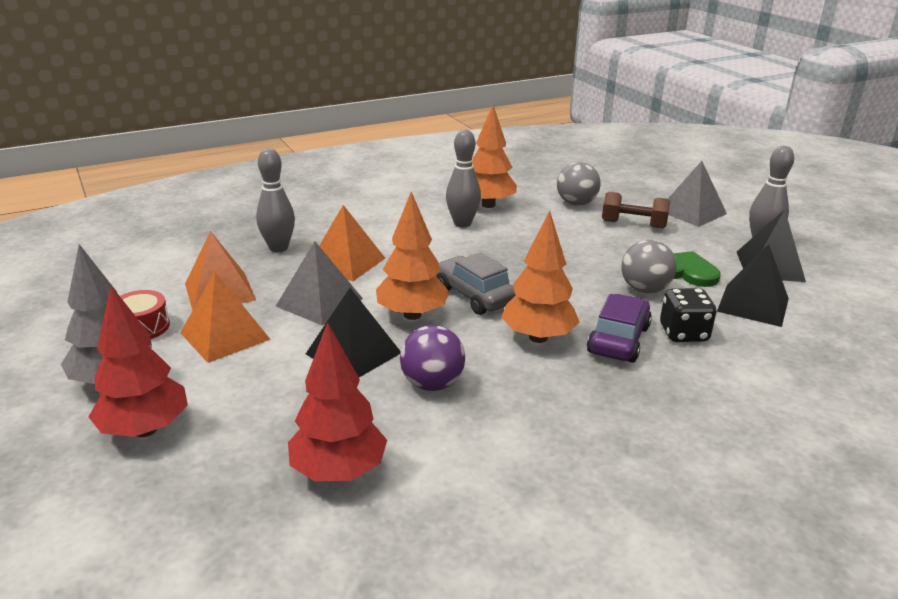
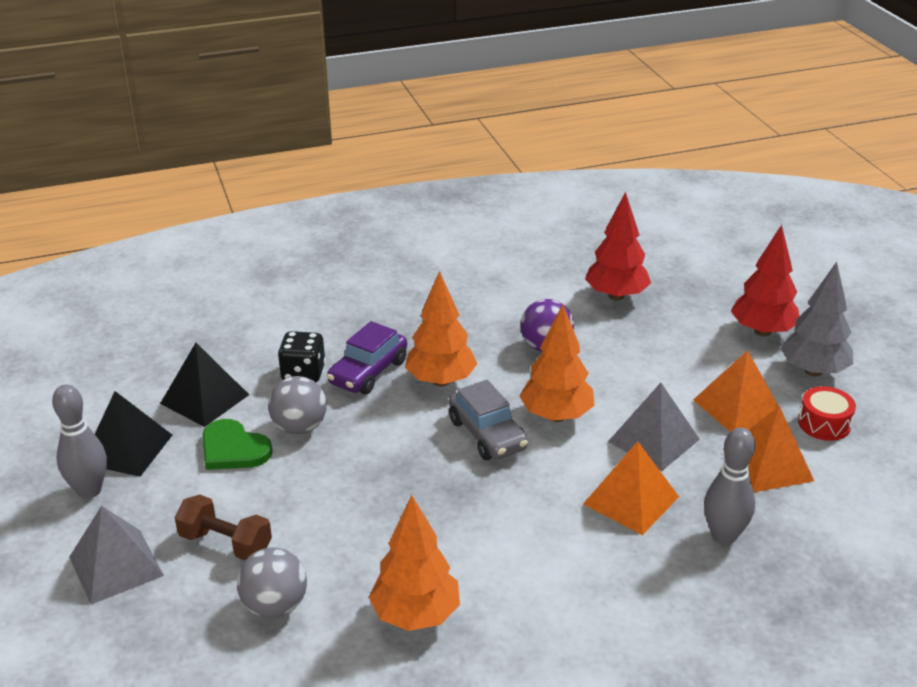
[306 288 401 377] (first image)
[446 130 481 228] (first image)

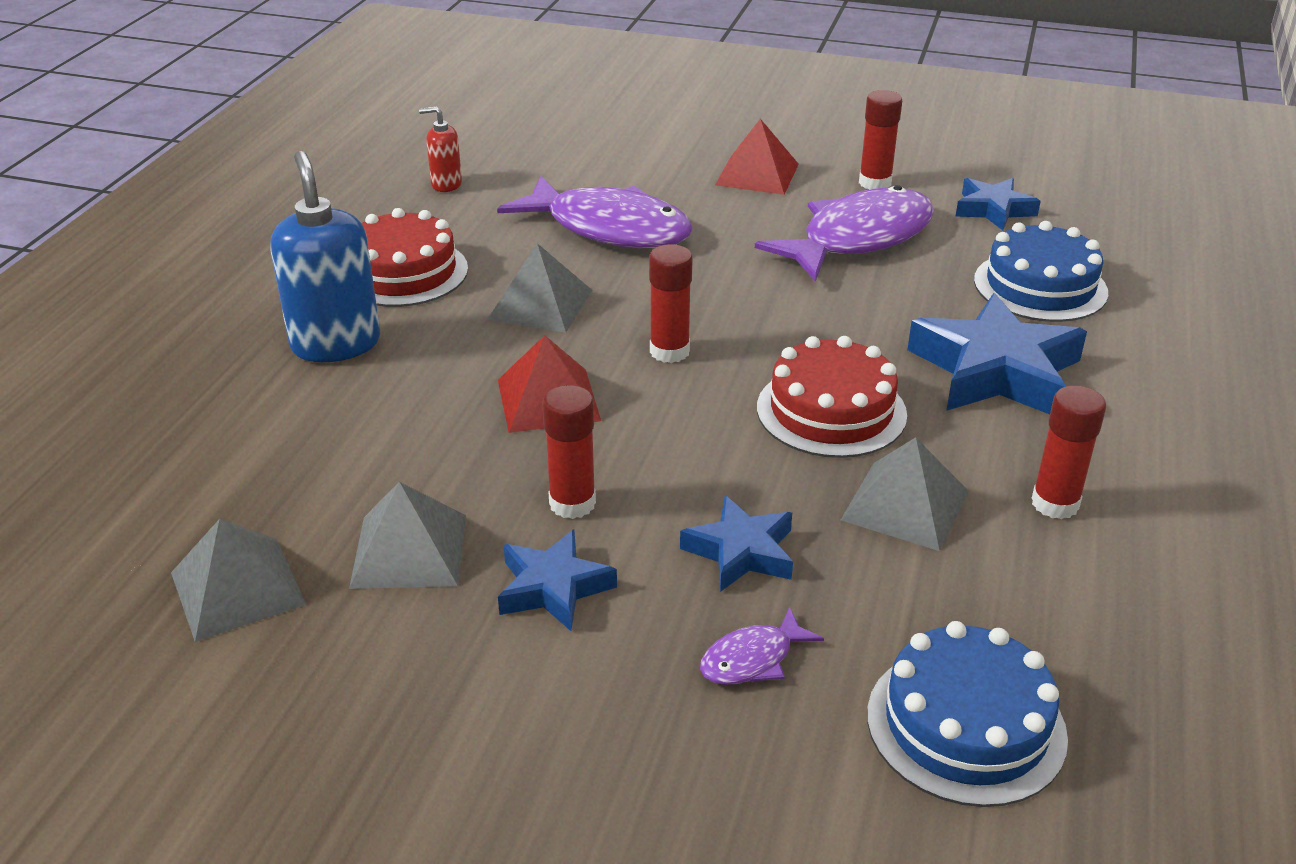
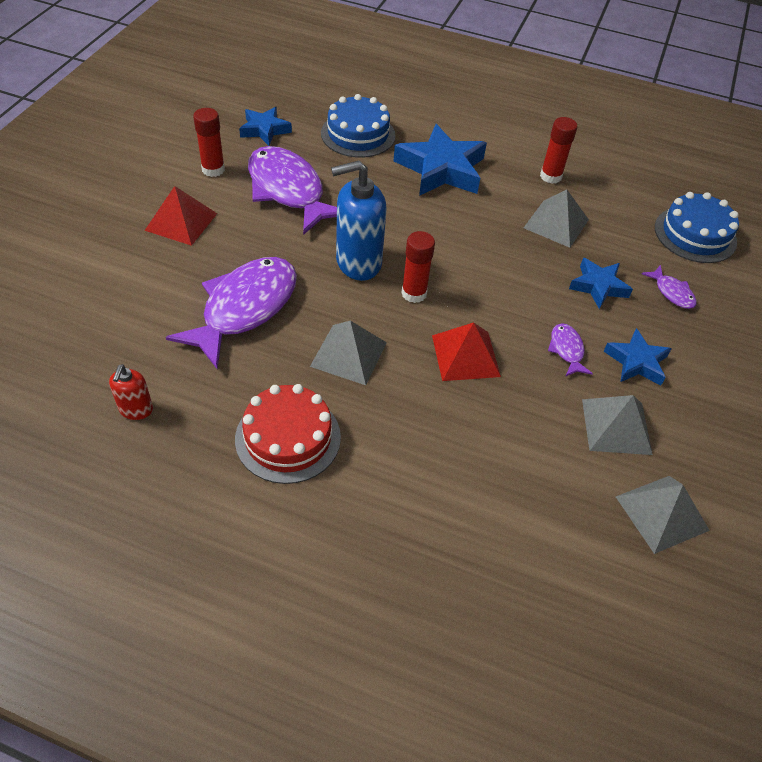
[757 336 907 458] (first image)
[331 160 386 281]
[548 323 593 377]

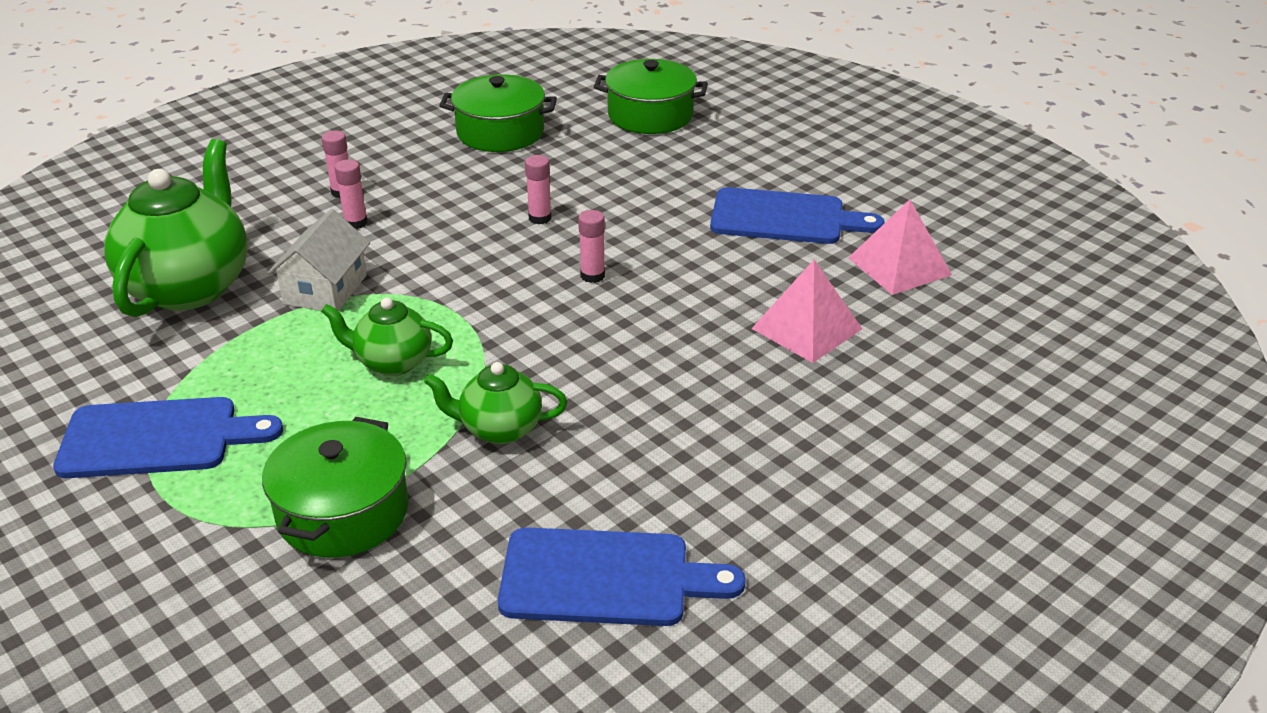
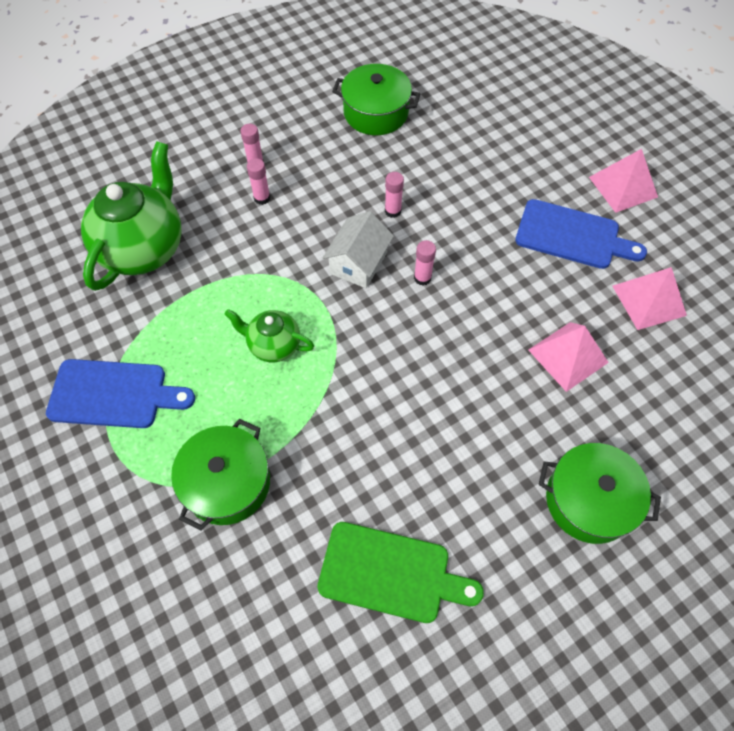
[424 362 567 444] (first image)
[589 149 658 213]
[323 211 394 288]
[538 443 661 544]
[317 522 484 623]

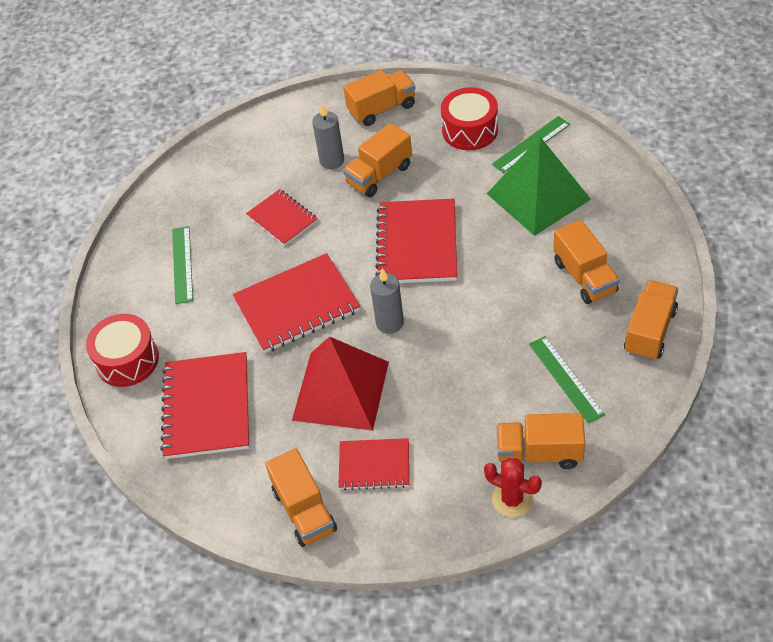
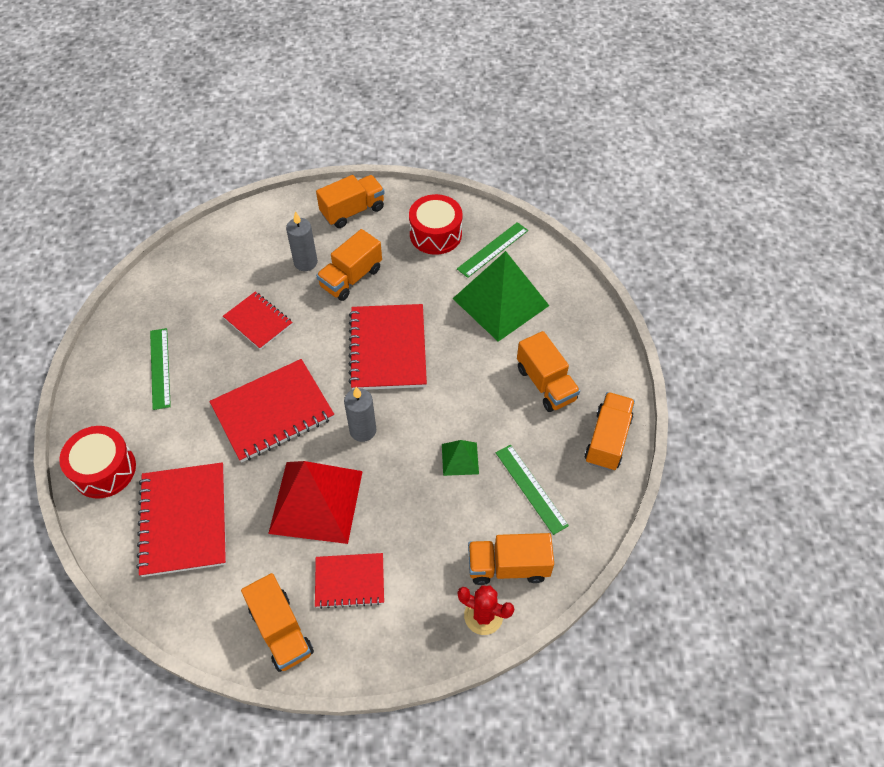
[442 440 479 476]

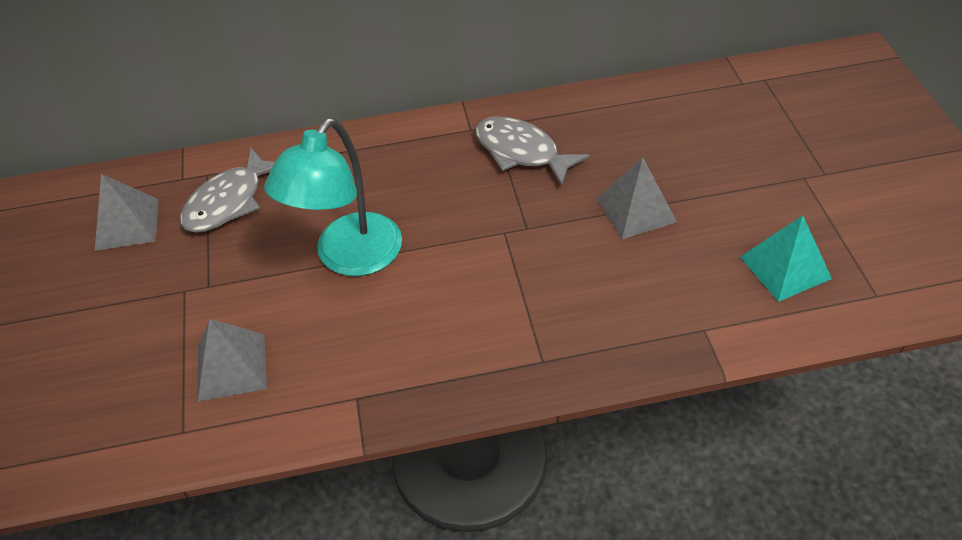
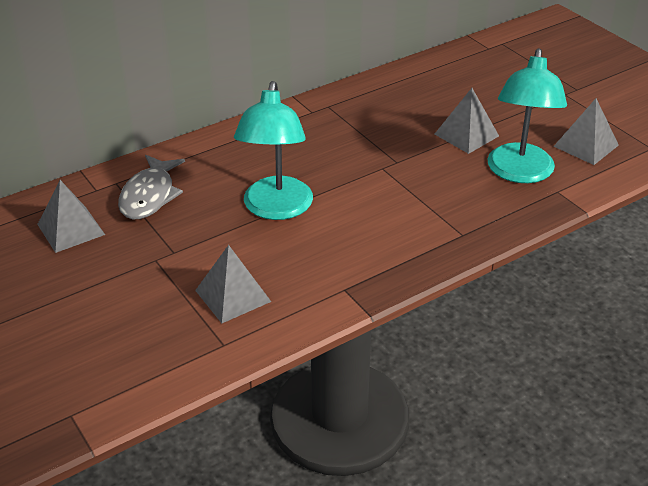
[475 116 589 187] (first image)
[488 48 567 183]
[553 98 619 165]

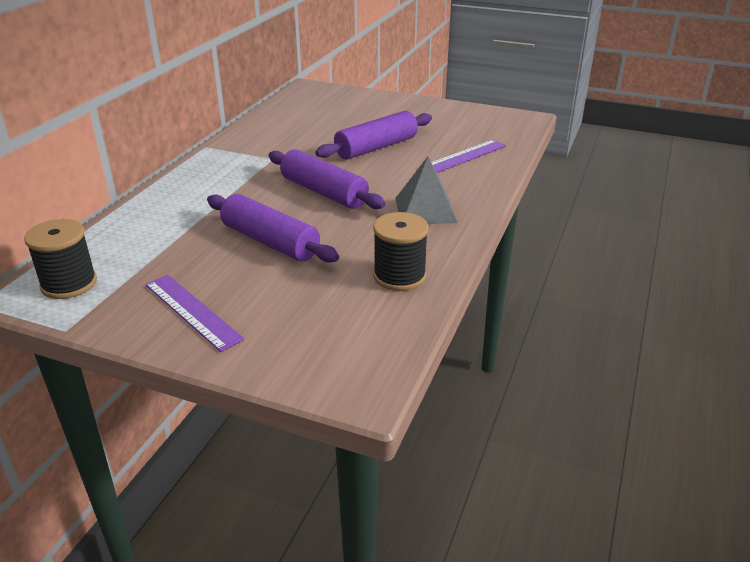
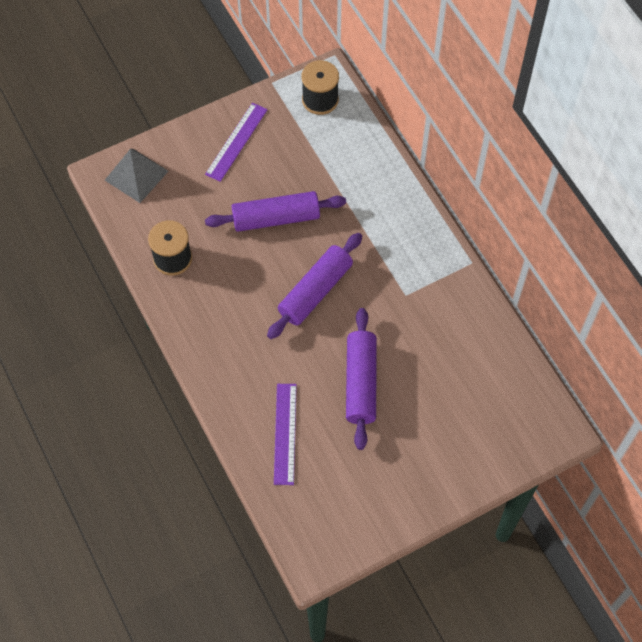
[105 149 168 203]
[205 103 268 182]
[267 233 362 339]

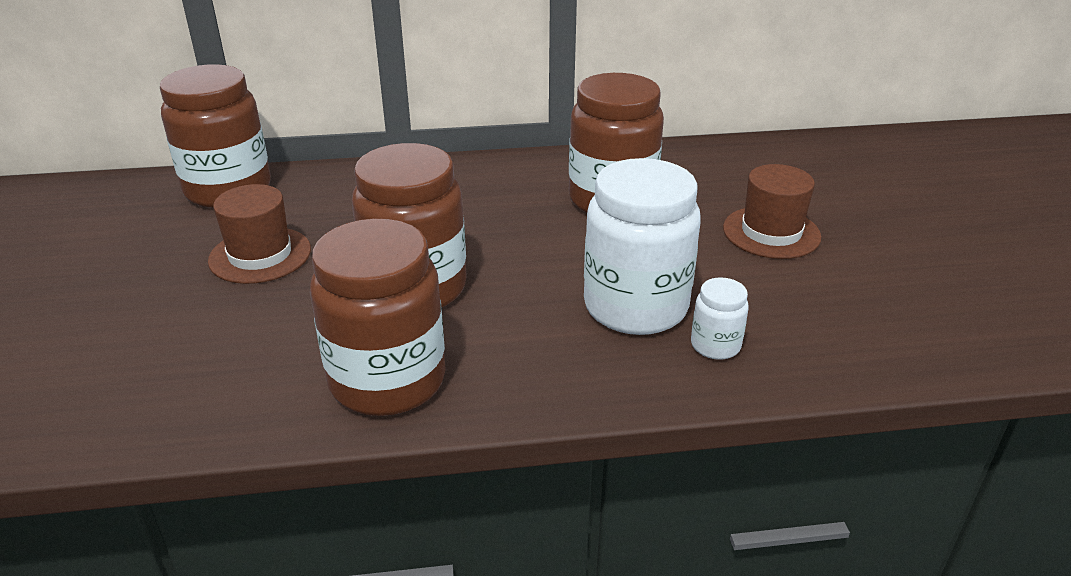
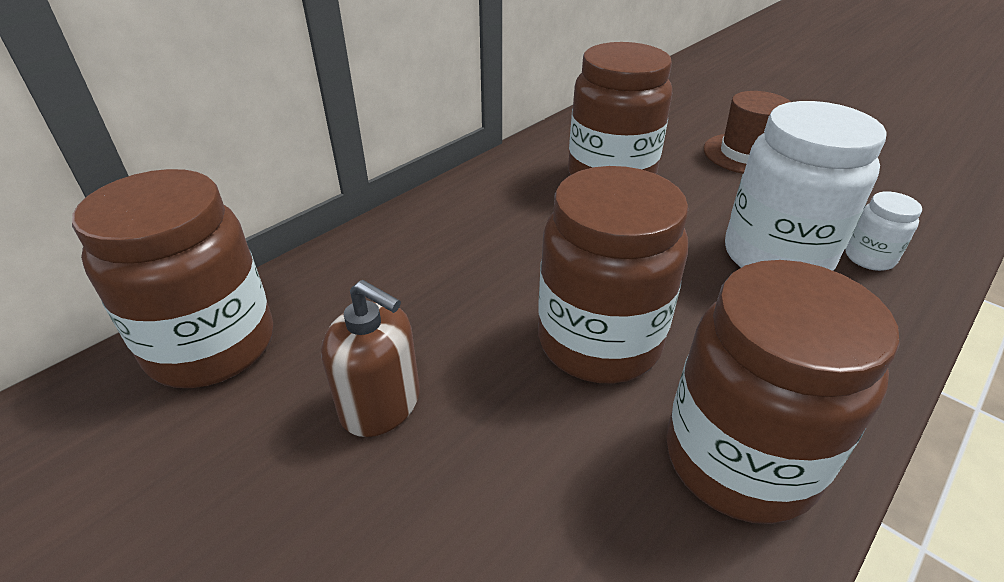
[321 280 420 437]

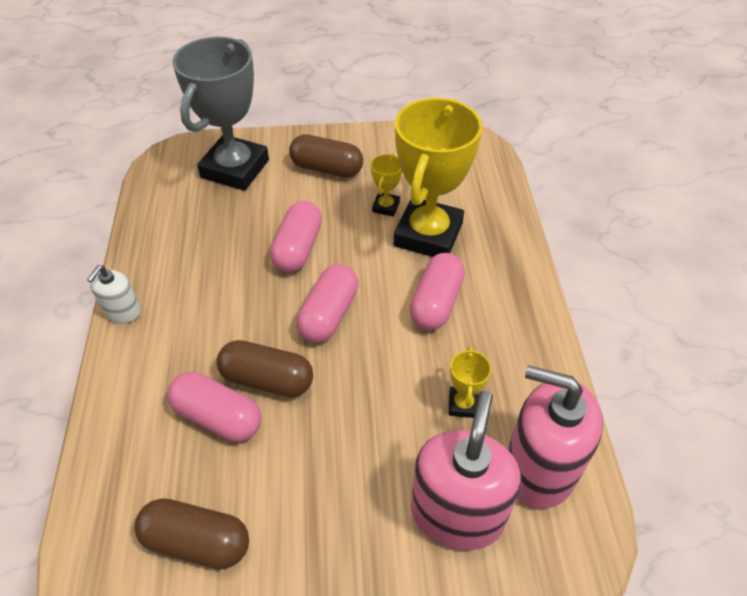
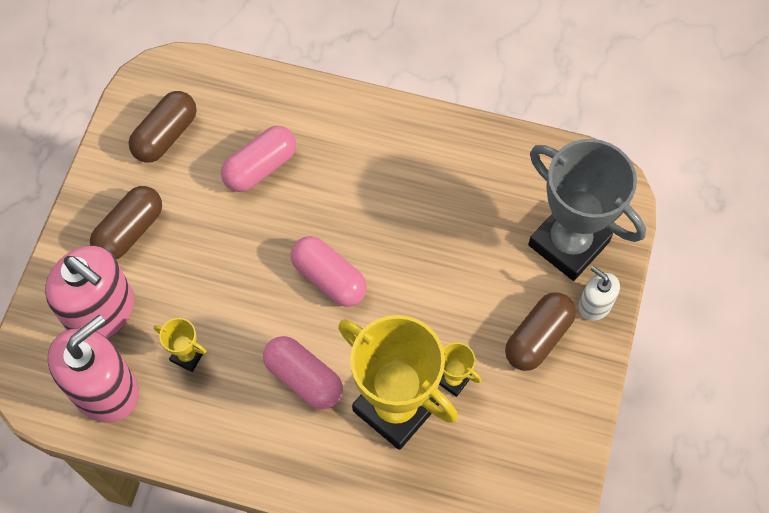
[270 201 322 272] (first image)
[578 266 620 321]
[90 186 162 259]

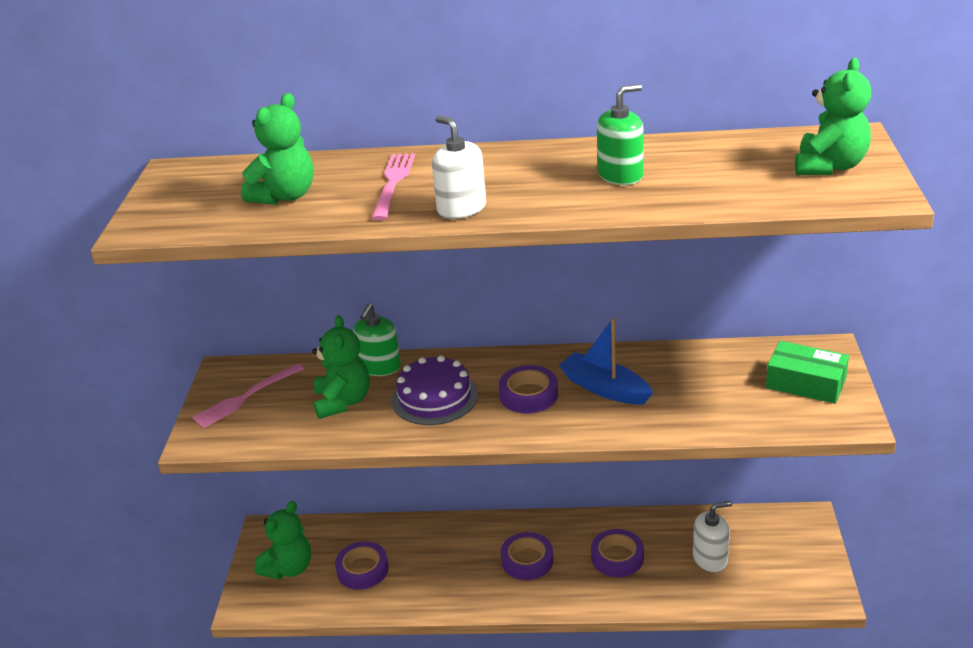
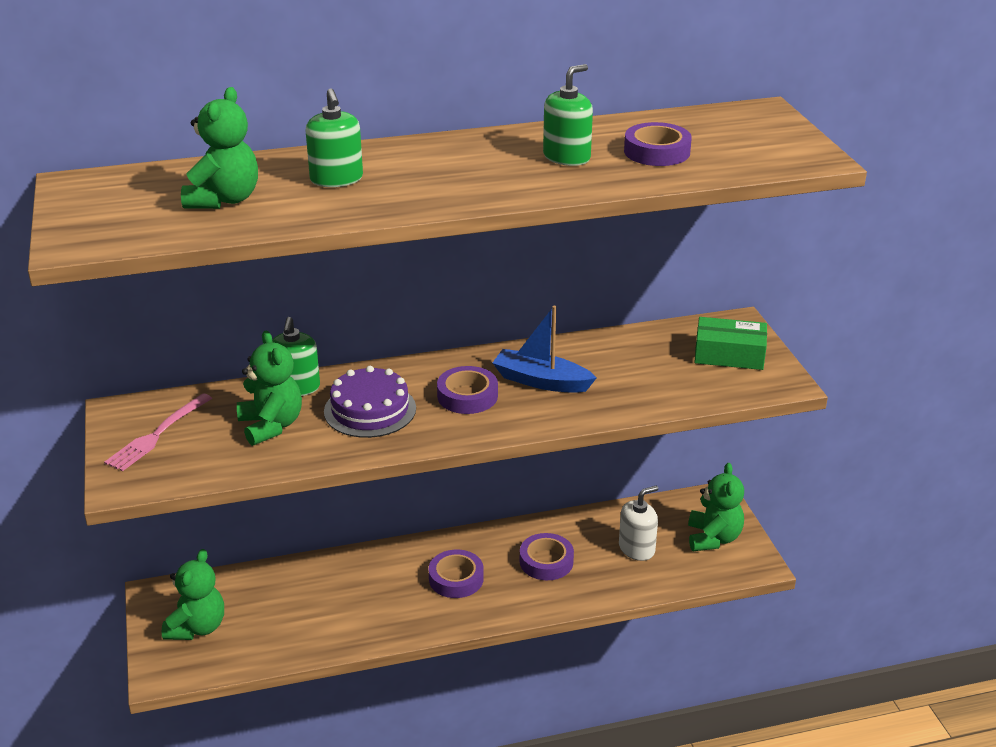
[432 116 486 219] (first image)
[624 122 692 166]
[688 463 744 551]
[305 88 363 187]

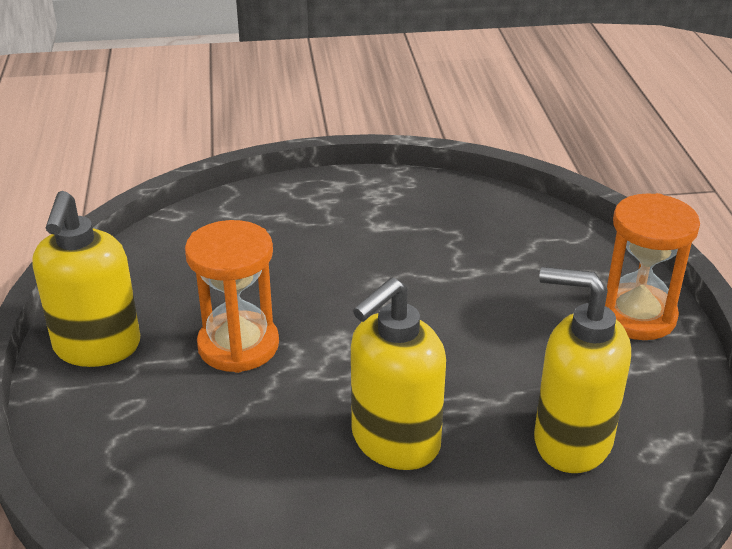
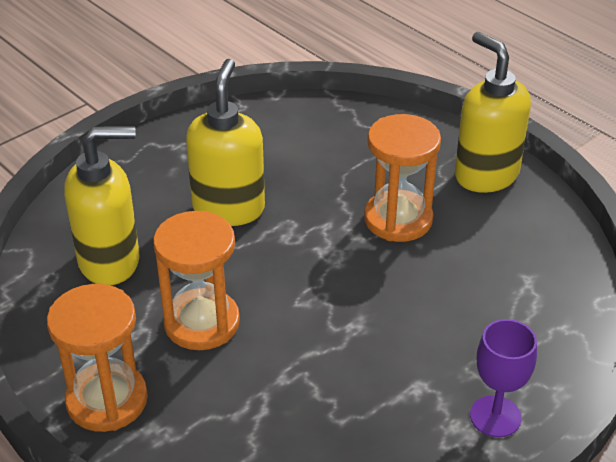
[153 211 240 350]
[470 319 537 437]

